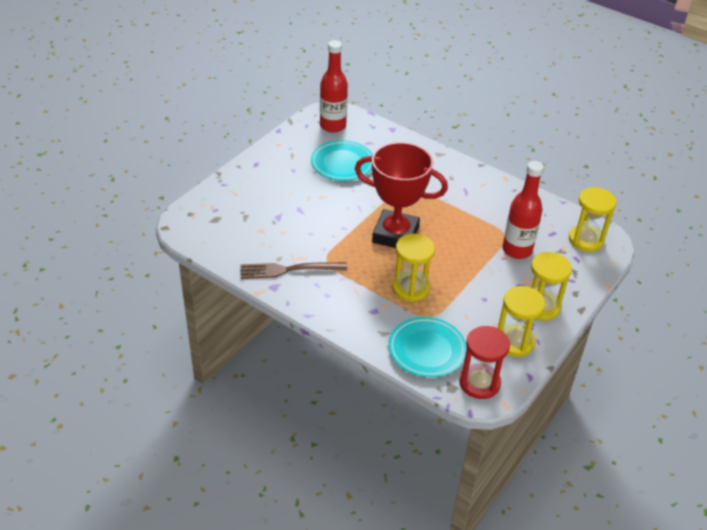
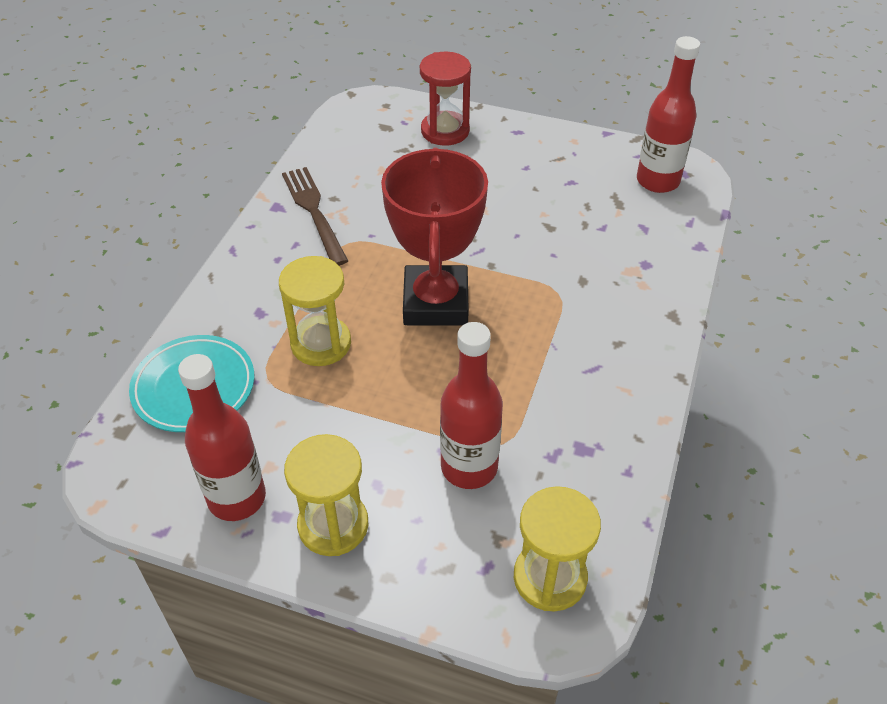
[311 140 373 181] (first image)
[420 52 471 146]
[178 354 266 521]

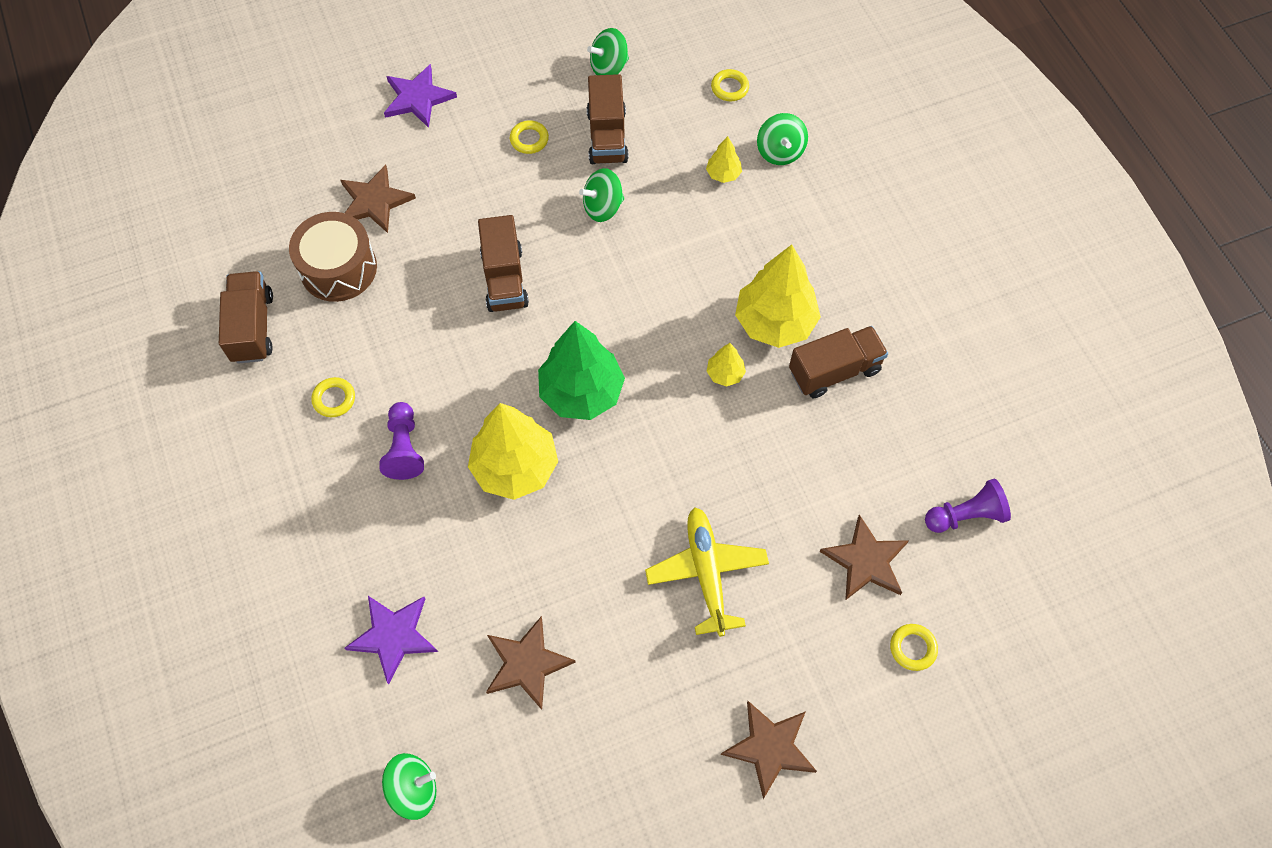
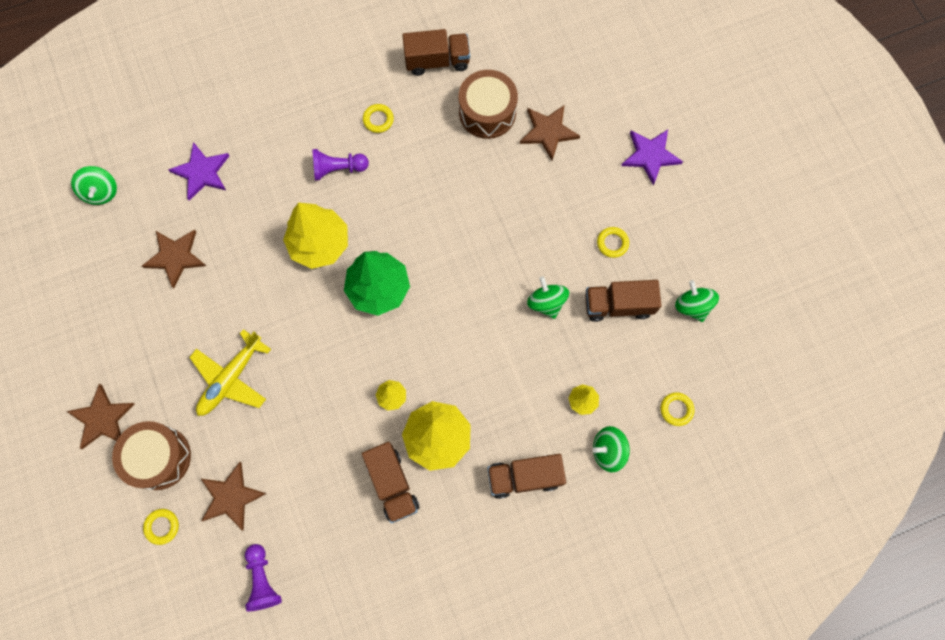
[112 421 191 490]
[487 454 566 499]
[189 329 271 416]

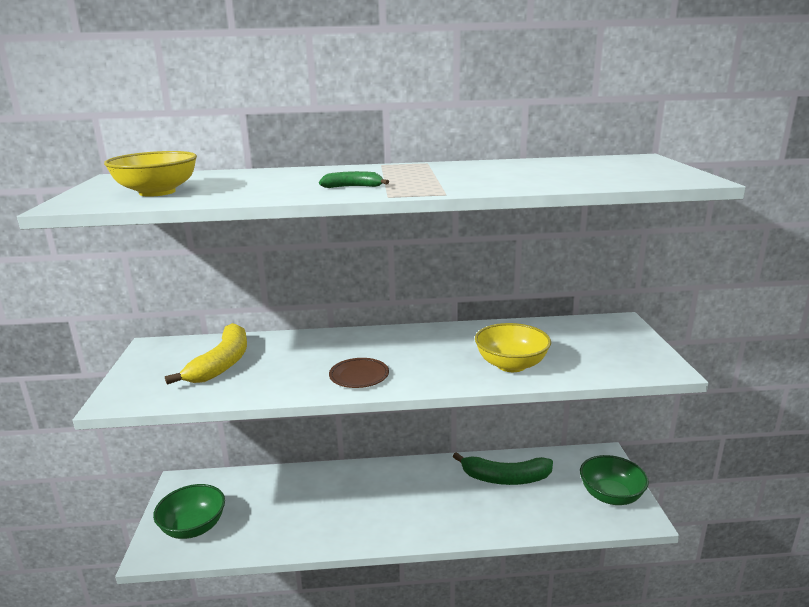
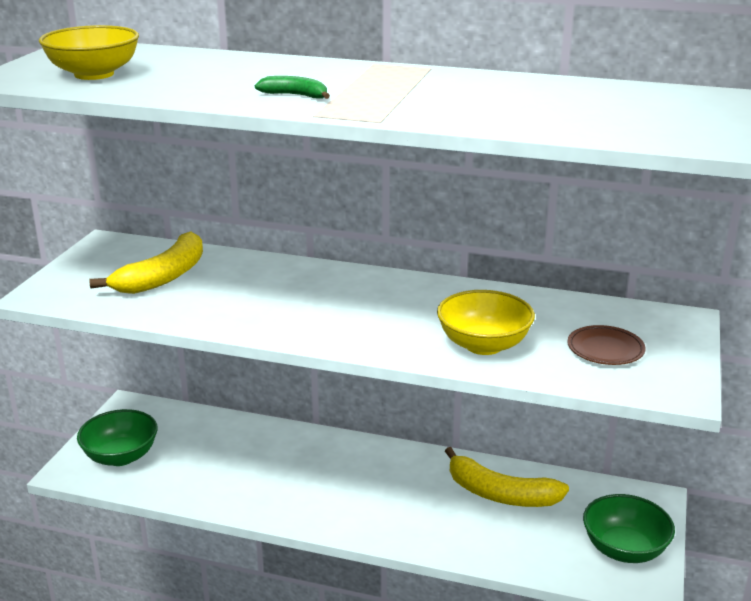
[567 325 646 365]
[445 447 569 507]

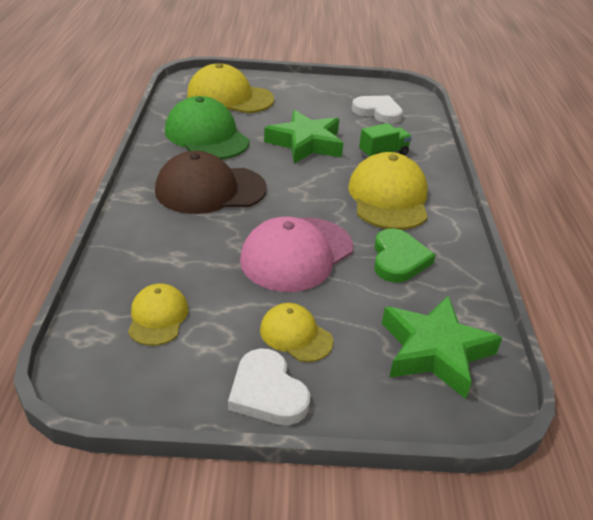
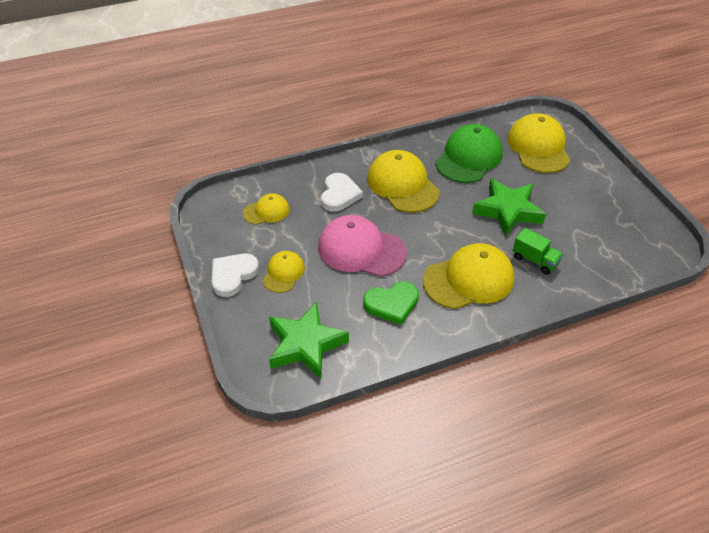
[321 173 363 212]
[367 150 439 213]

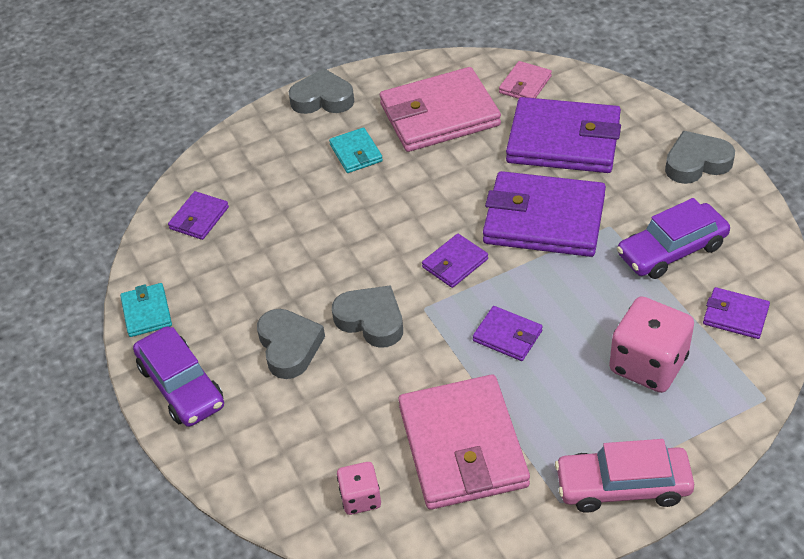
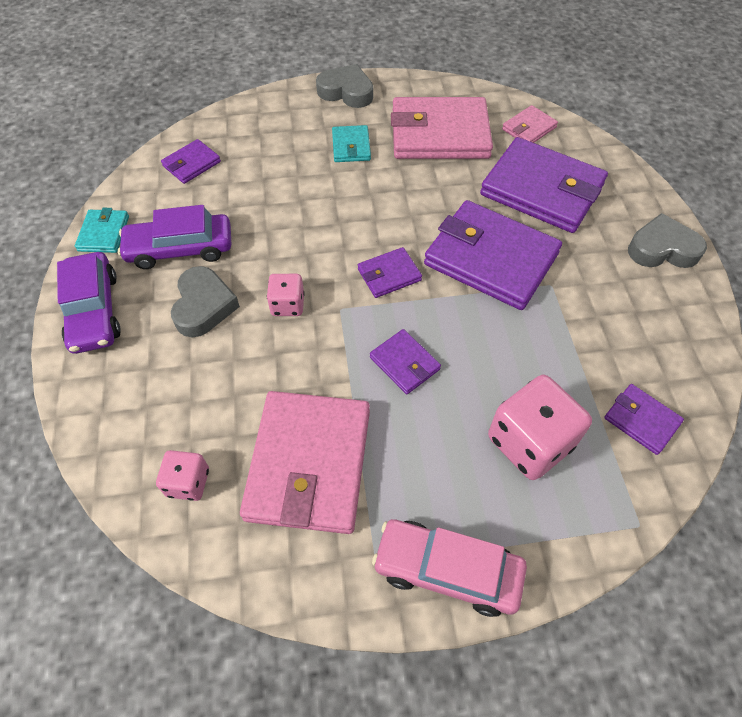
[118 205 231 269]
[267 274 304 316]

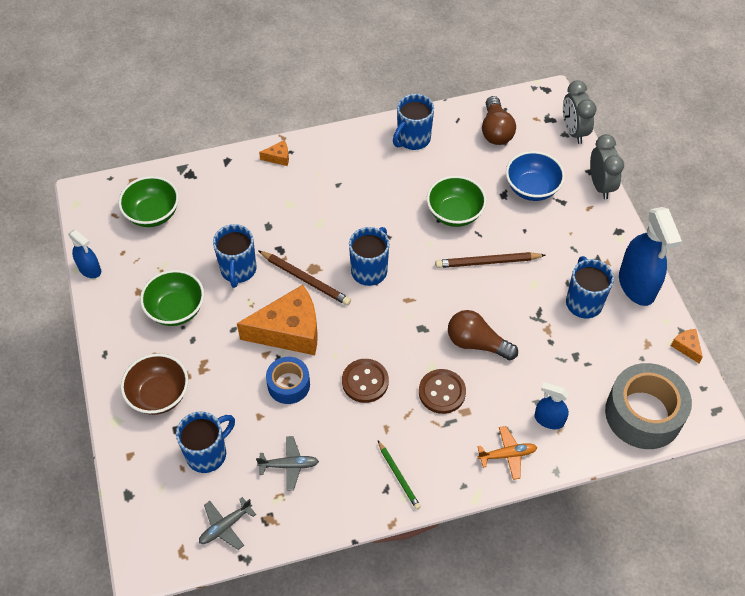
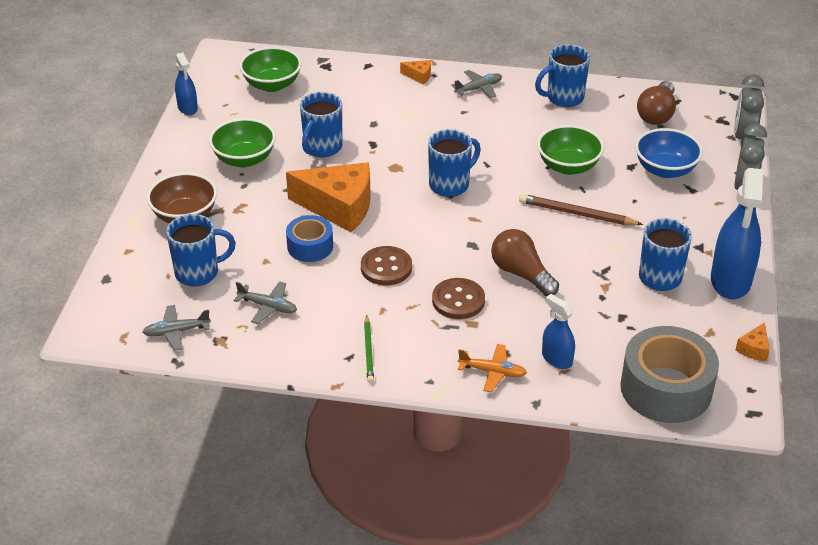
[258 250 351 306] (first image)
[451 70 502 98]
[735 322 770 361]

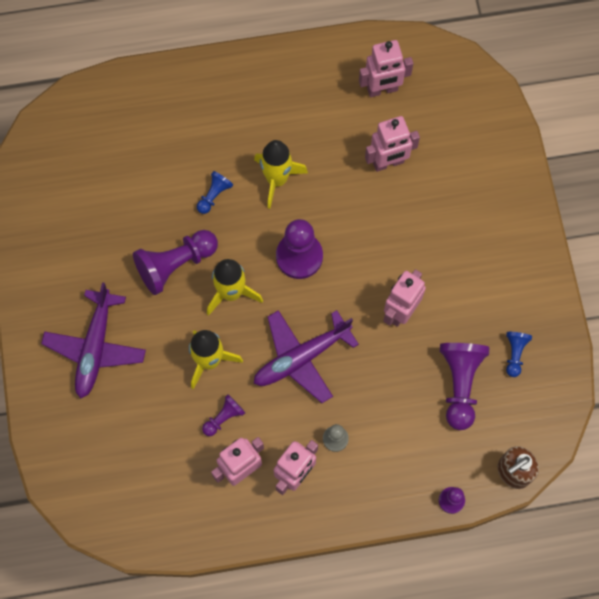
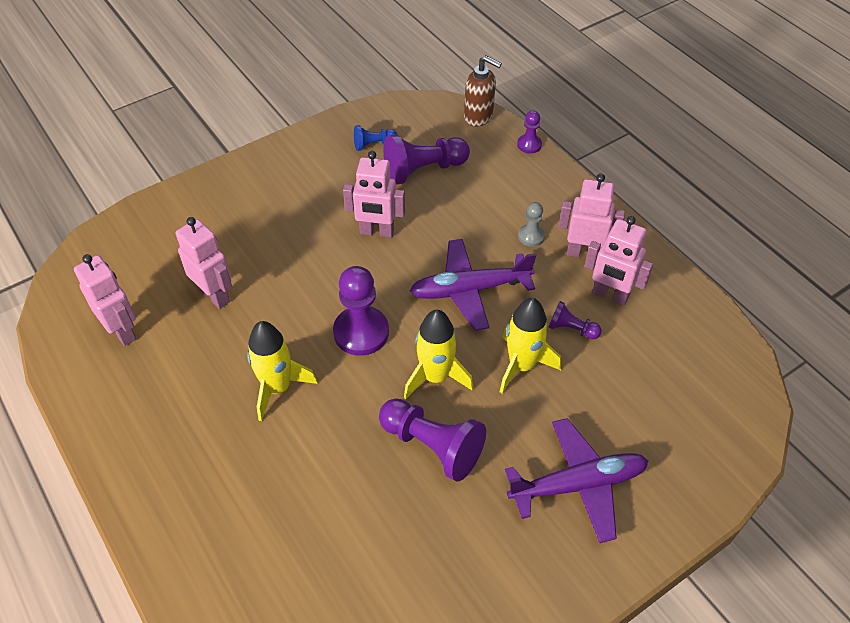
[197 171 233 214] (first image)
[410 239 536 331]

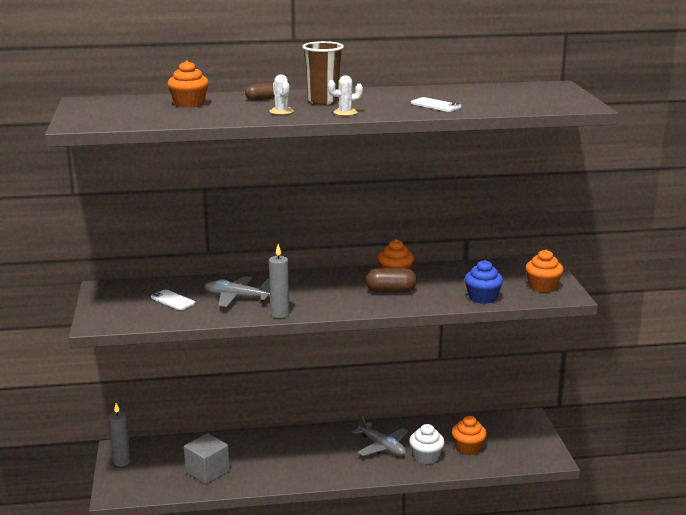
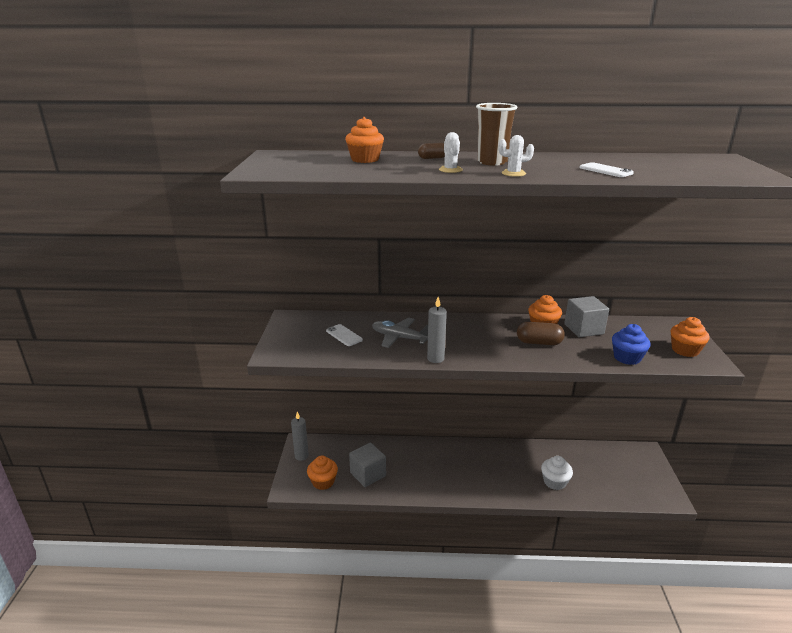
[352 414 408 456] (first image)
[564 296 609 337]
[307 456 338 490]

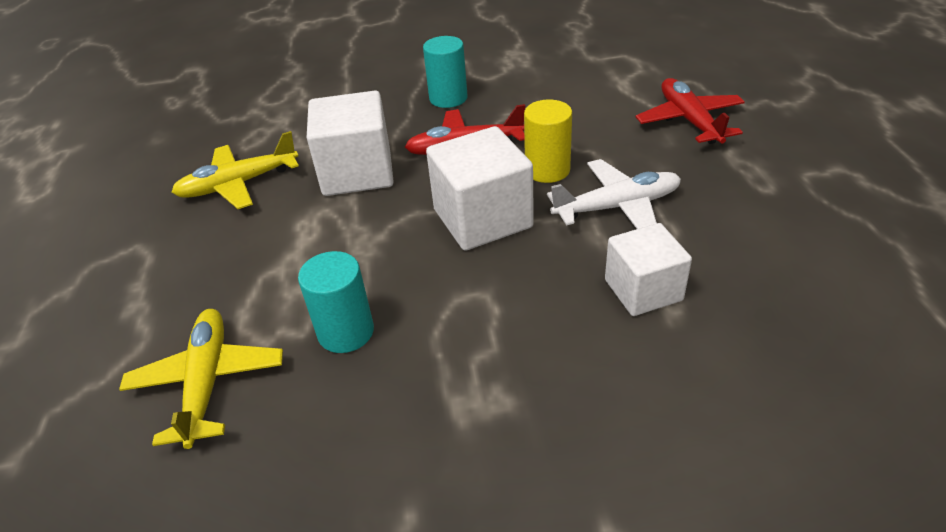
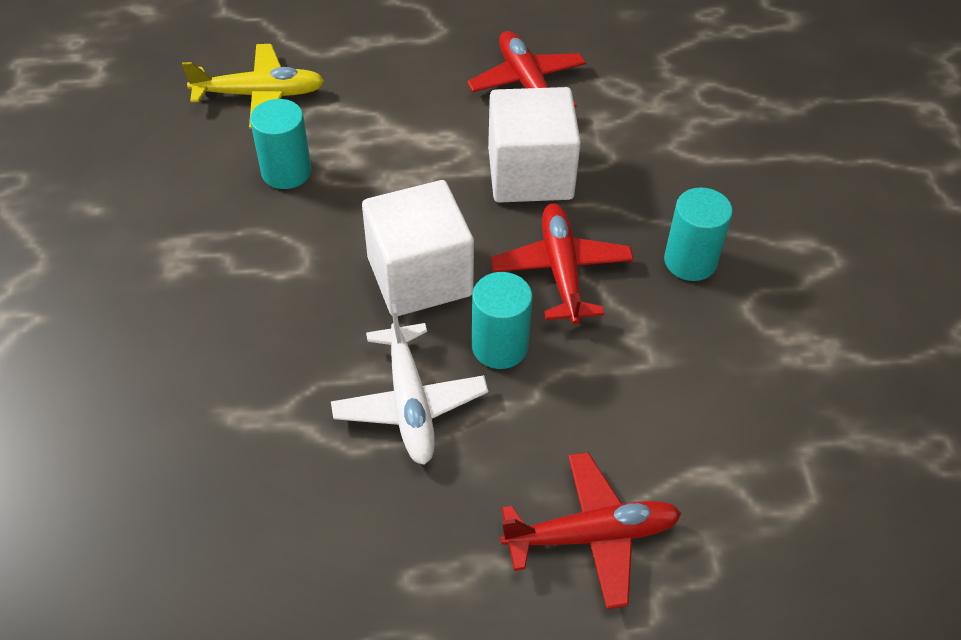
[605 223 692 316] (first image)
[467 31 586 107]
[472 272 533 369]

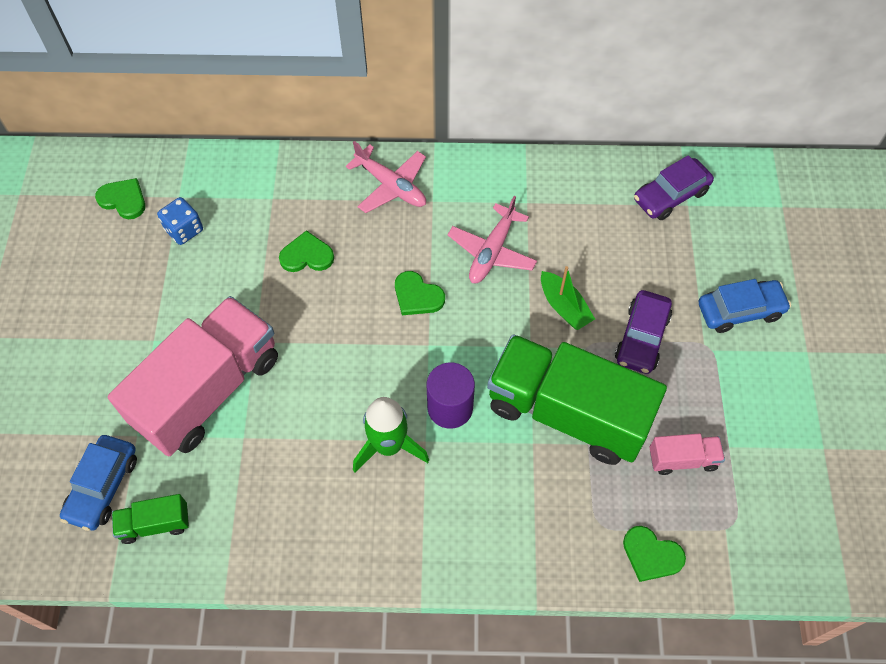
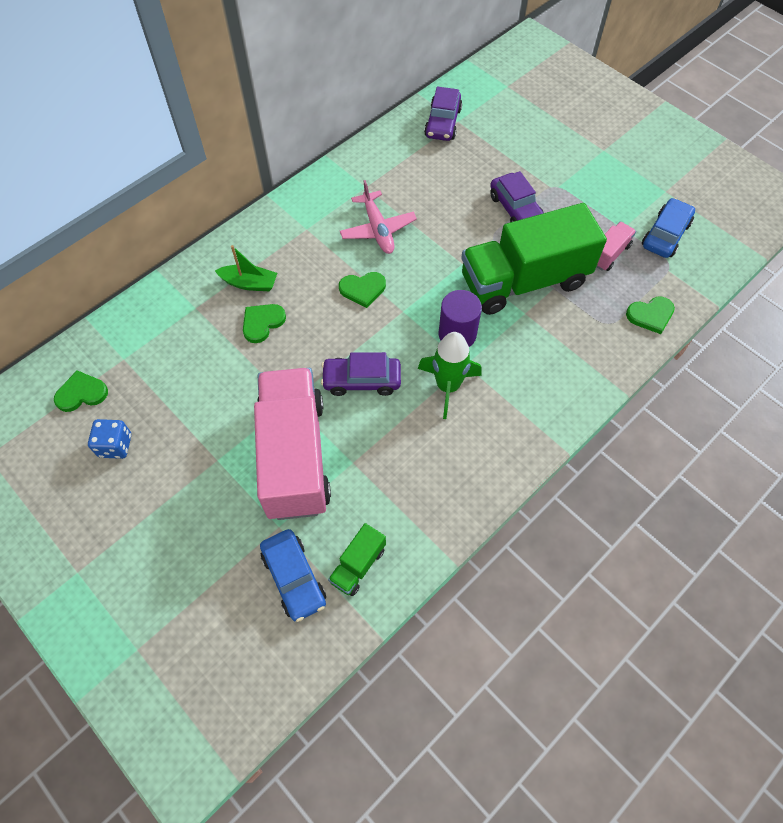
[346 141 426 213] (first image)
[321 352 401 396]
[88 419 131 459]
[215 245 277 291]
[642 198 695 258]

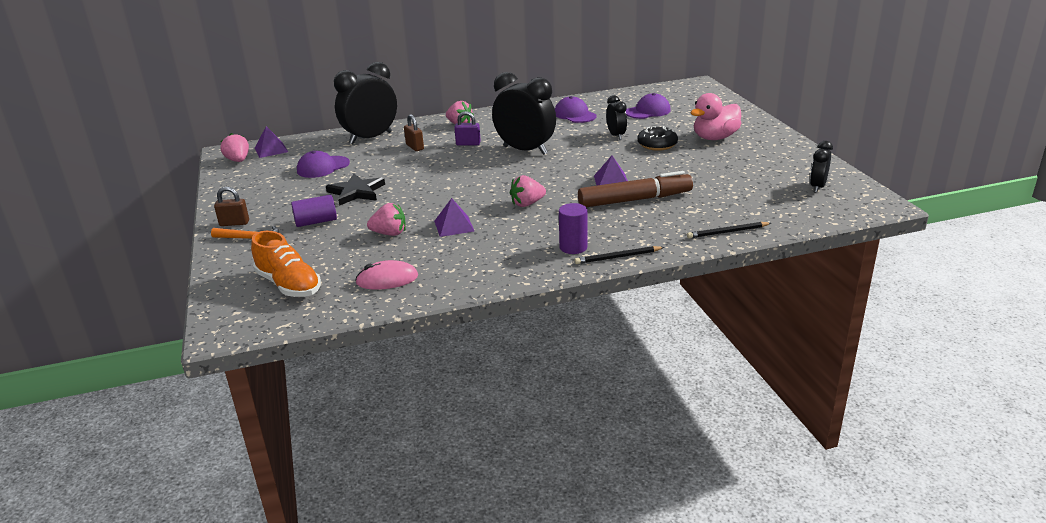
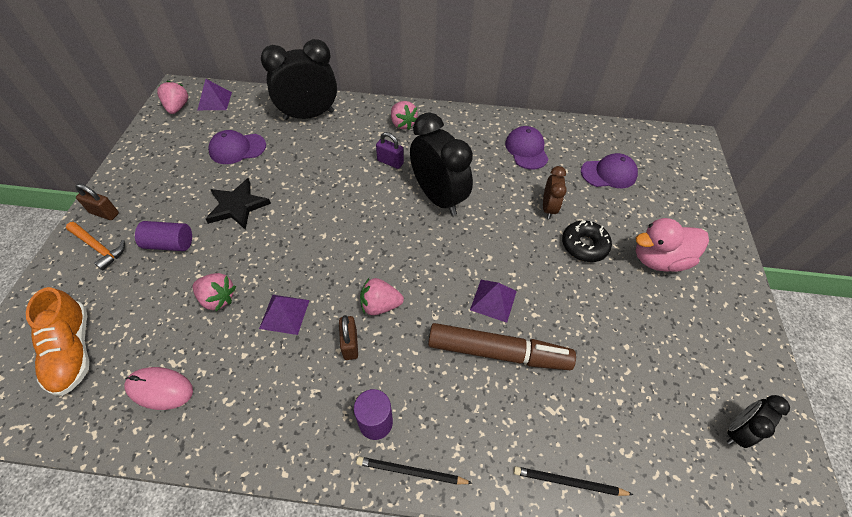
[339 315 358 360]
[543 166 567 219]

